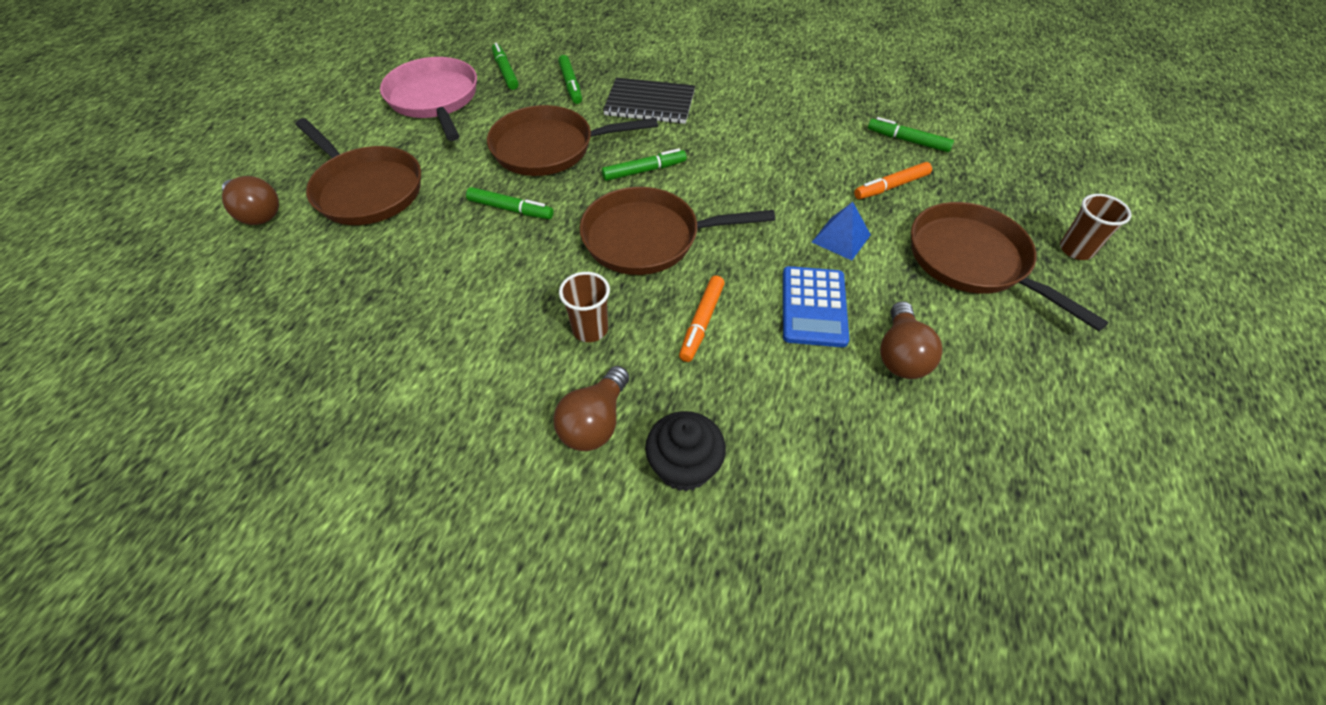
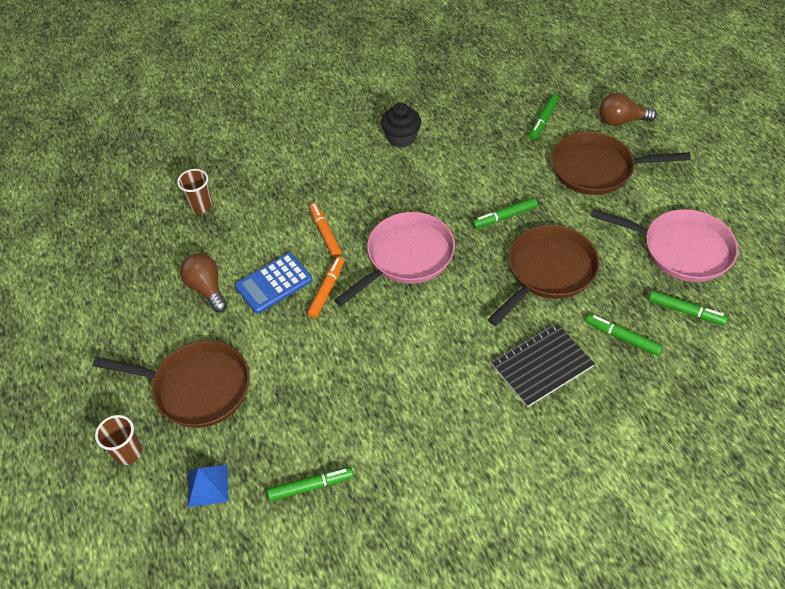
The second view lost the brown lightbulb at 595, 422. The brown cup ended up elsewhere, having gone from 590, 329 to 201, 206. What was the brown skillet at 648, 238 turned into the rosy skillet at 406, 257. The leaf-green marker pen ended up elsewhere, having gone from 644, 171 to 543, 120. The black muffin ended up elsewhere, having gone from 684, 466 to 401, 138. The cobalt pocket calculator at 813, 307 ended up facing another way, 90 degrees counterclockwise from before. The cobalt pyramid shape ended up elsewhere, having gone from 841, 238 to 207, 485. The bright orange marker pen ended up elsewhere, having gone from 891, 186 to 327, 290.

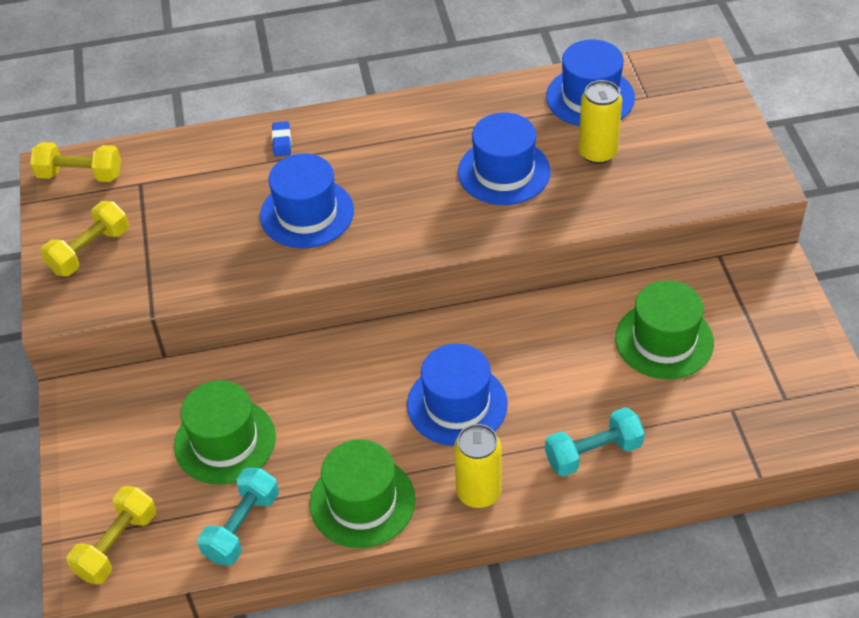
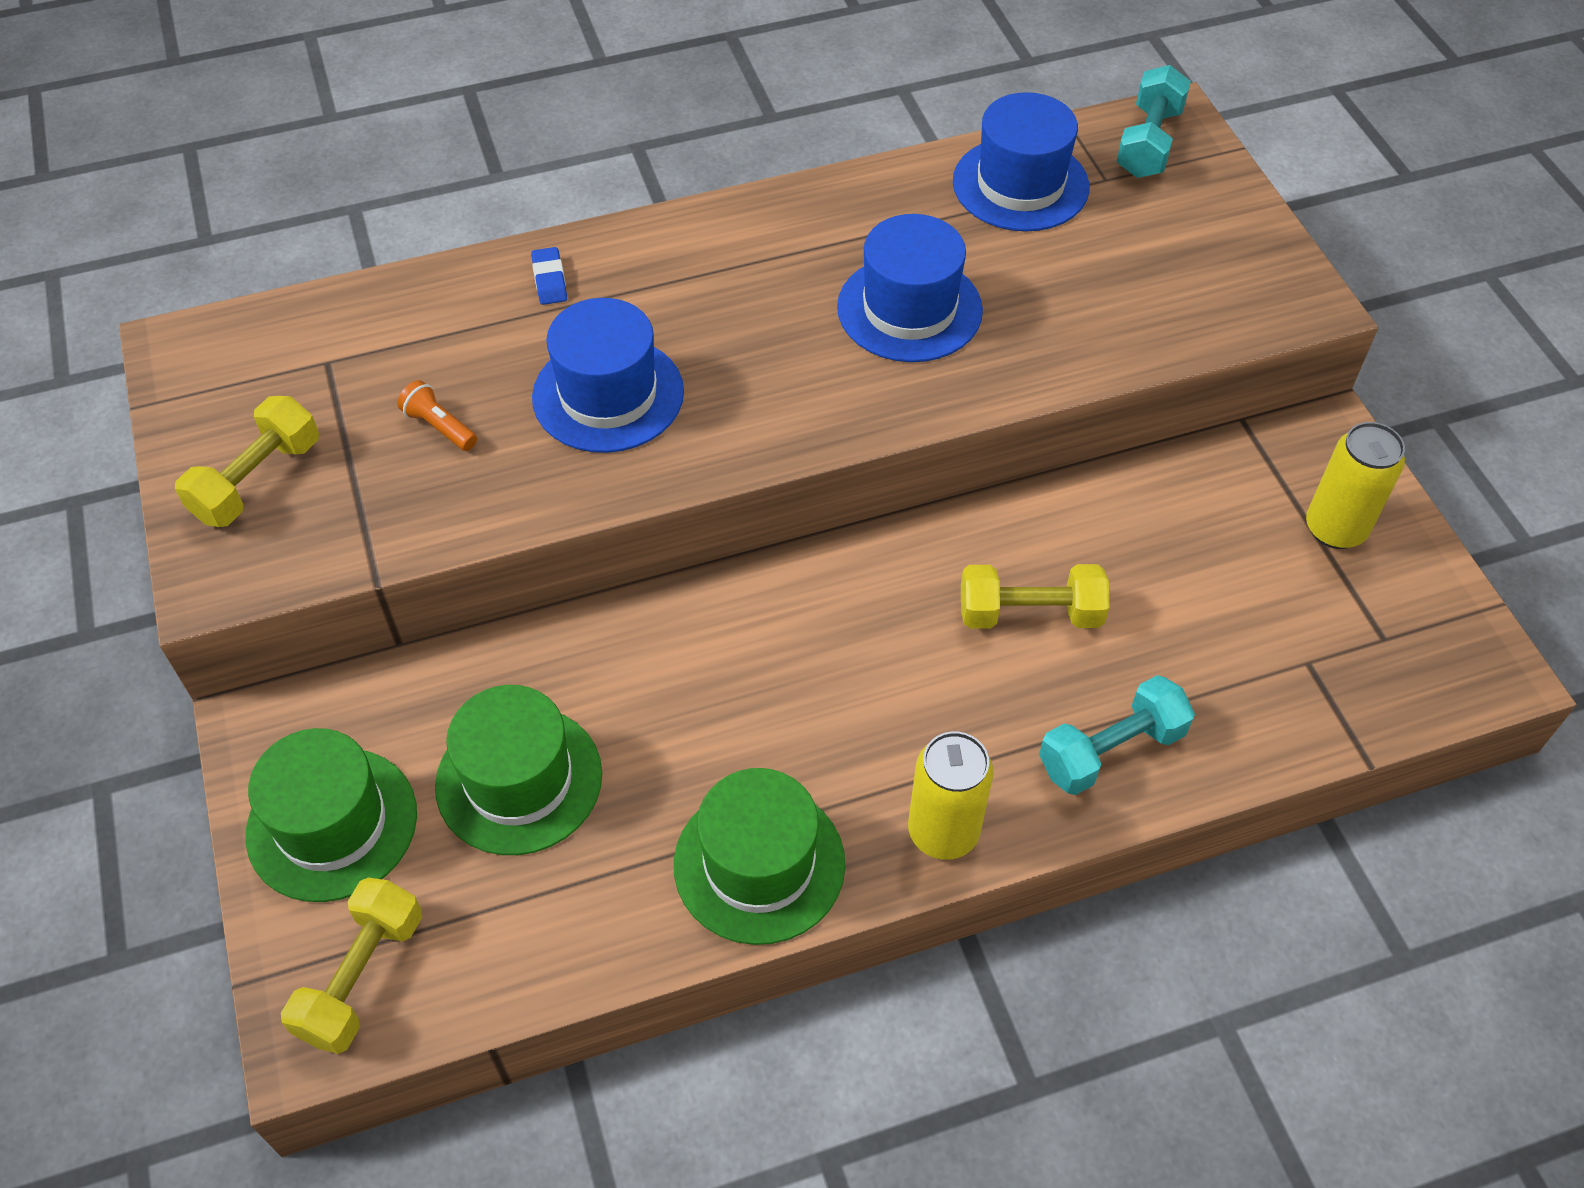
The bright yellow dumbbell ended up elsewhere, having gone from 80, 175 to 1029, 613. The teal dumbbell ended up elsewhere, having gone from 242, 526 to 1148, 143. The second view lost the cobalt top hat at 457, 404. The bright yellow can ended up elsewhere, having gone from 597, 153 to 1335, 528. The leaf-green top hat ended up elsewhere, having gone from 664, 340 to 332, 824. The second view gained the bright orange flashlight at 439, 427.

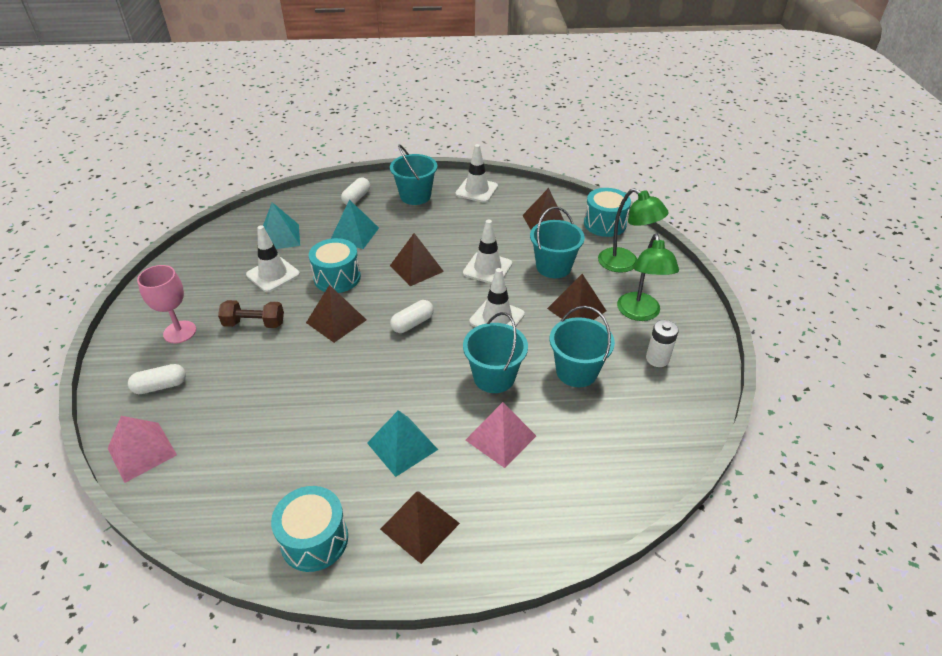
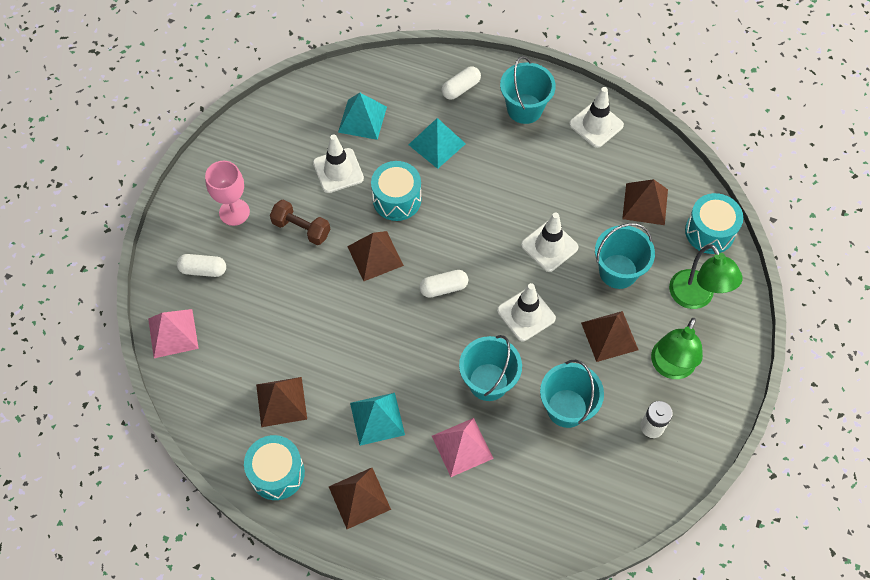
The brown pyramid shape ended up elsewhere, having gone from 416, 268 to 281, 401.

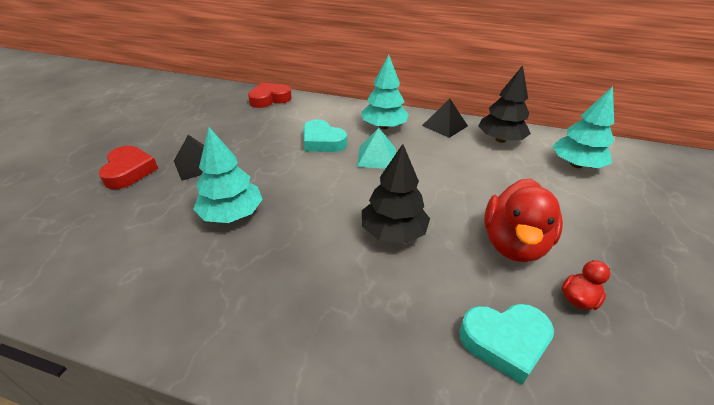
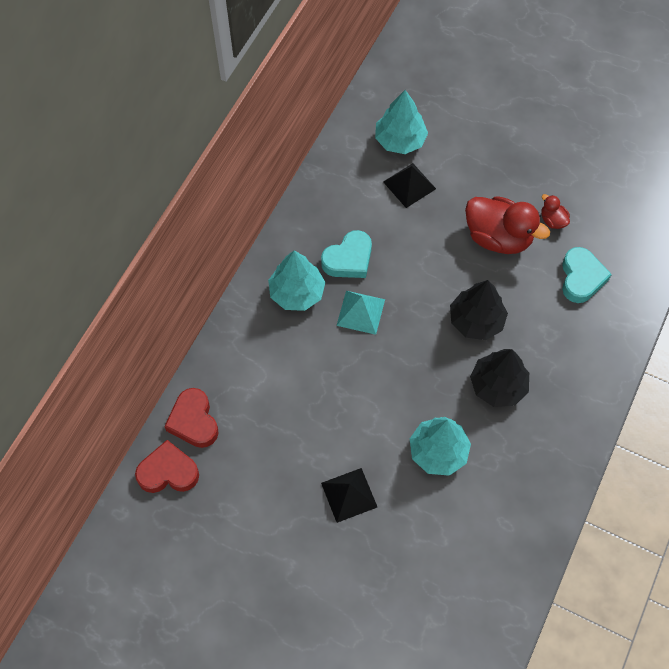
The crimson heart ended up elsewhere, having gone from 129, 171 to 168, 472. The teal heart ended up elsewhere, having gone from 322, 141 to 348, 259. The black pyramid shape ended up elsewhere, having gone from 444, 125 to 409, 185. The black fir tree ended up elsewhere, having gone from 500, 139 to 497, 385.

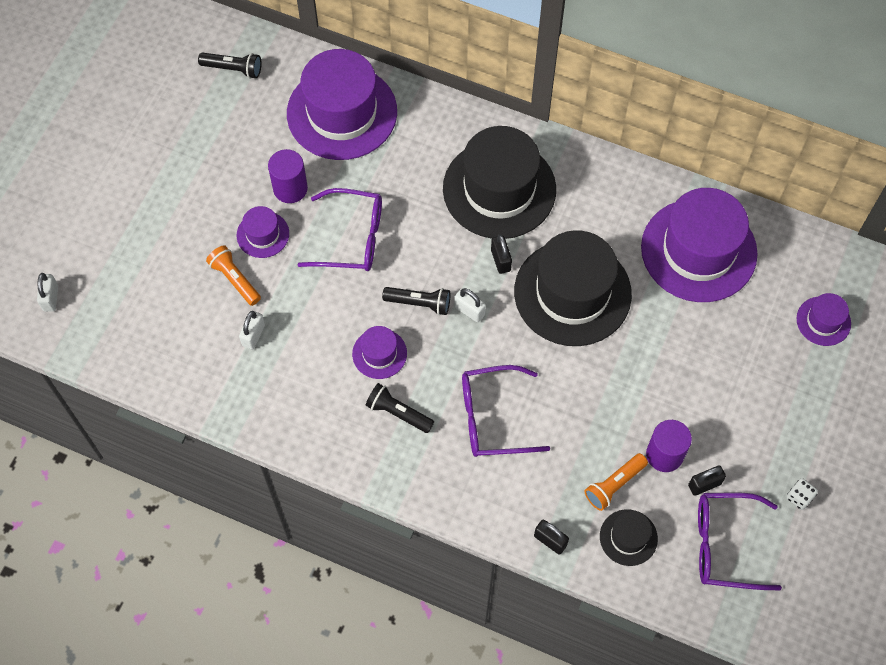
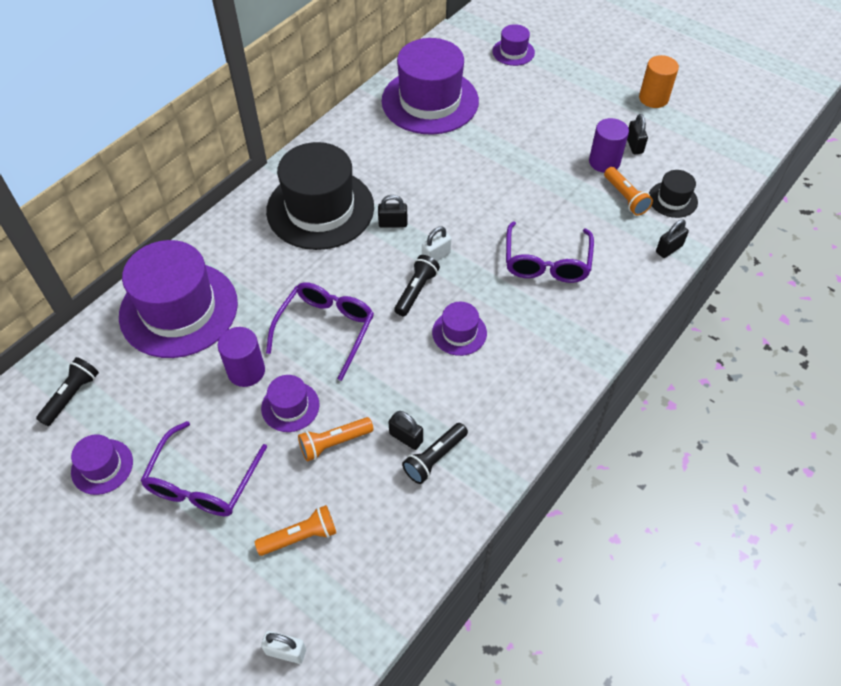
What was the snow-white padlock at 253, 335 turned into the black padlock at 406, 437. The black flashlight ended up elsewhere, having gone from 398, 413 to 435, 458. The second view lost the black top hat at 572, 293. The purple eyeglasses ended up elsewhere, having gone from 726, 545 to 203, 481. Where the snow-white dice stood at 799, 497, the bright orange cylinder shape came to stand at 653, 98. The second view gained the purple top hat at 102, 466. The second view gained the bright orange flashlight at 300, 537.

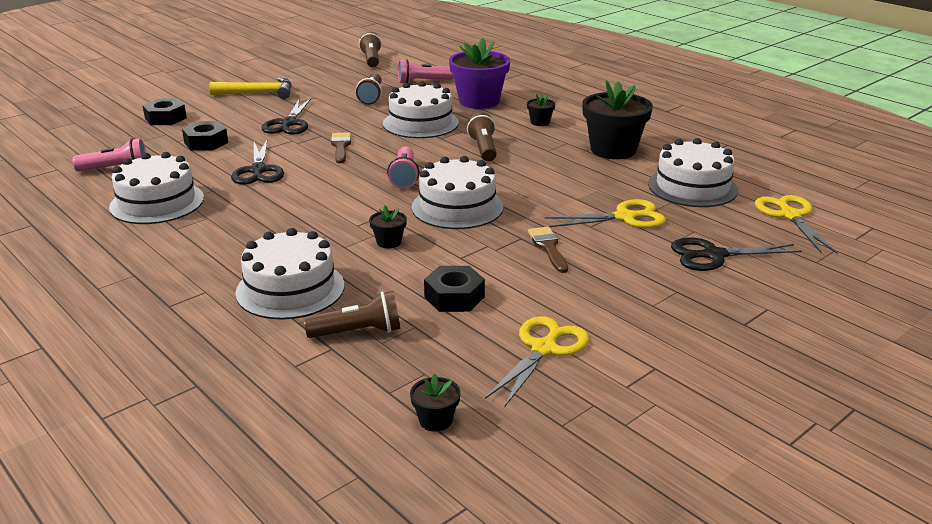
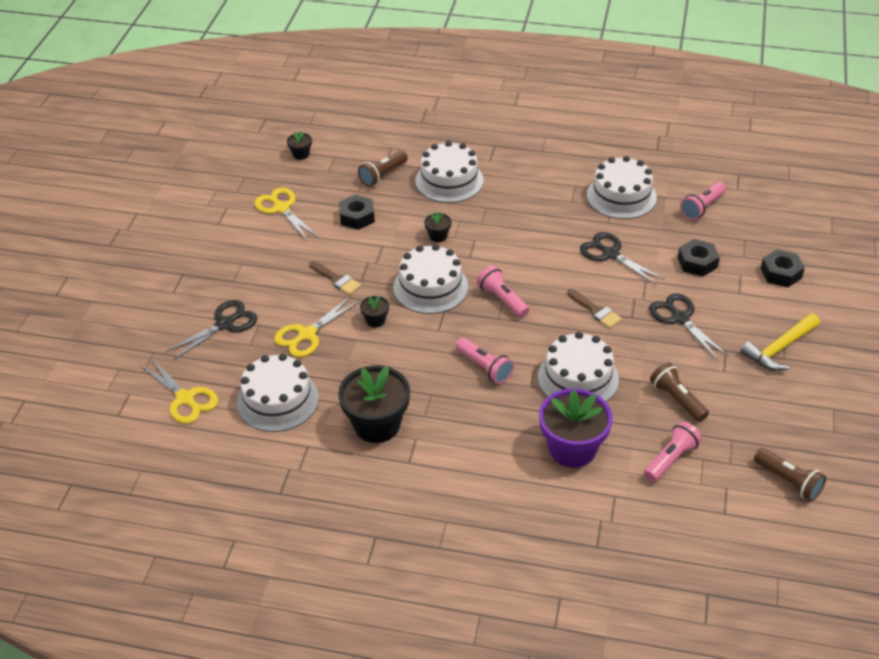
What was the brown flashlight at 483, 149 turned into the rosy flashlight at 484, 367. The bright yellow shears at 543, 349 ended up facing another way, 150 degrees clockwise from before. The black potted plant ended up elsewhere, having gone from 540, 122 to 375, 320.

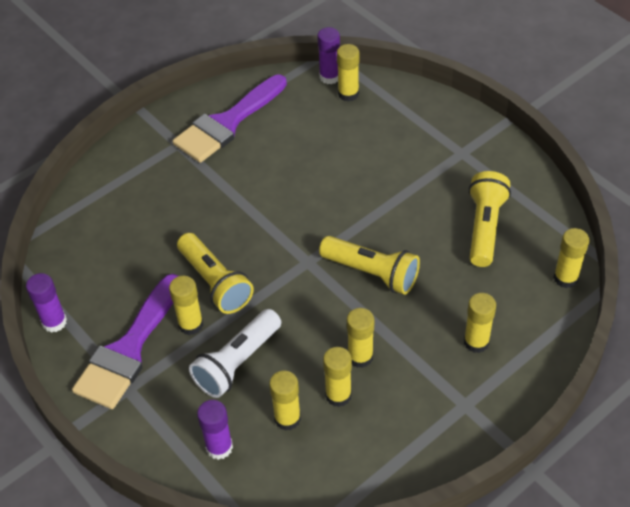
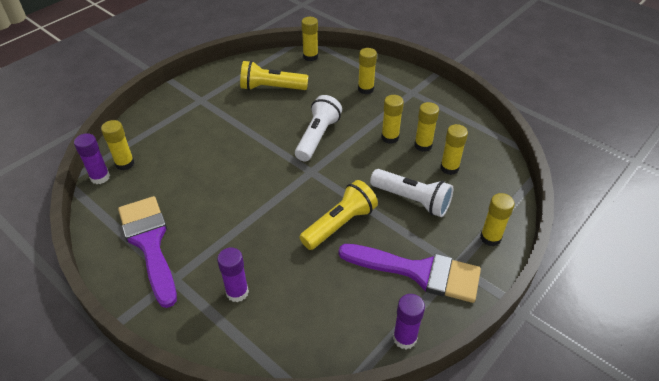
The bright yellow stick of glue ended up elsewhere, having gone from 191, 324 to 490, 238. The purple brush at 227, 123 ended up facing another way, 150 degrees counterclockwise from before. The purple stick of glue ended up elsewhere, having gone from 219, 447 to 237, 292. What was the bright yellow flashlight at 372, 273 turned into the snow-white flashlight at 317, 137.

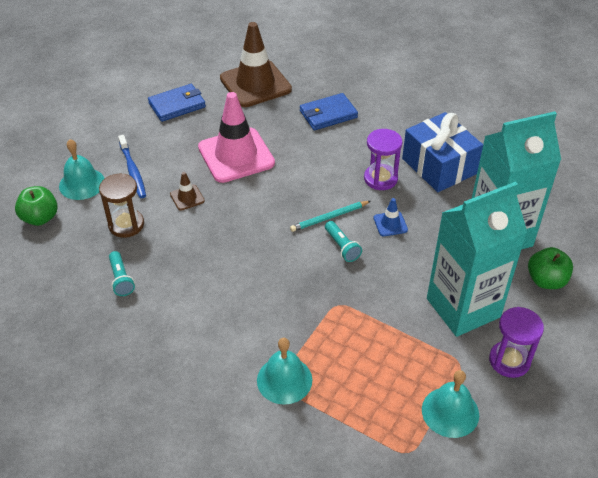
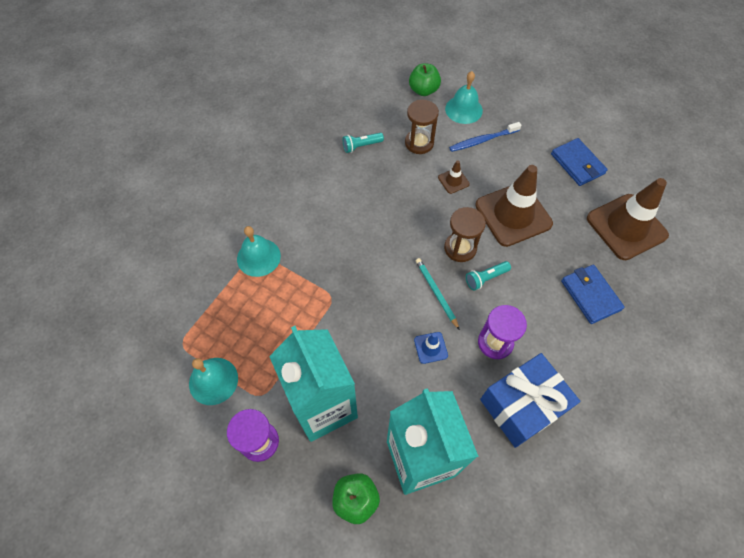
What was the rosy safety cone at 236, 155 turned into the brown safety cone at 513, 214. The teal flashlight ended up elsewhere, having gone from 342, 247 to 485, 278. The second view gained the brown hourglass at 460, 248.

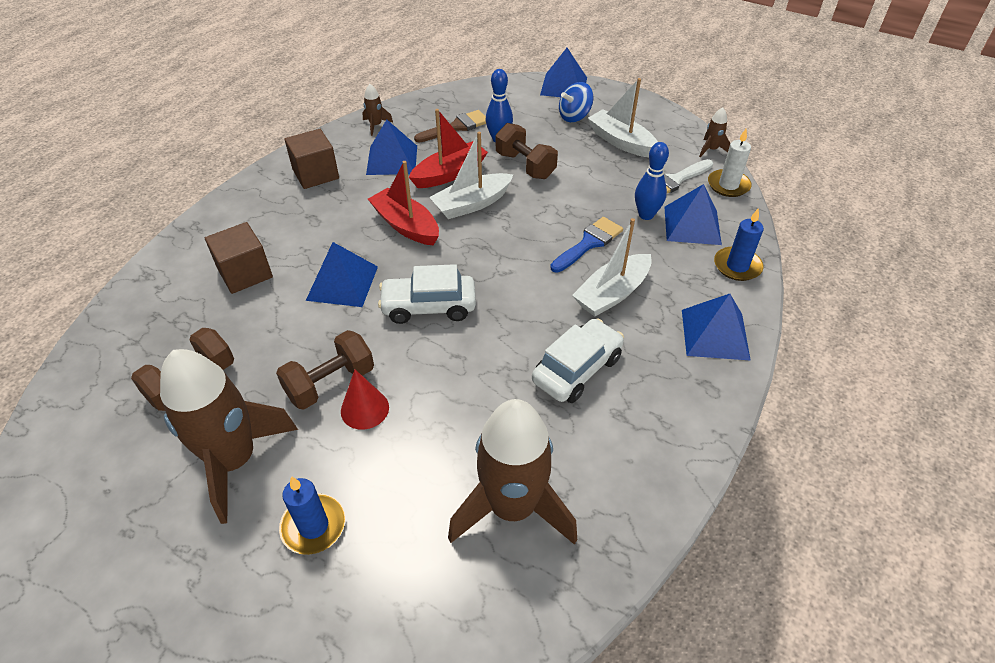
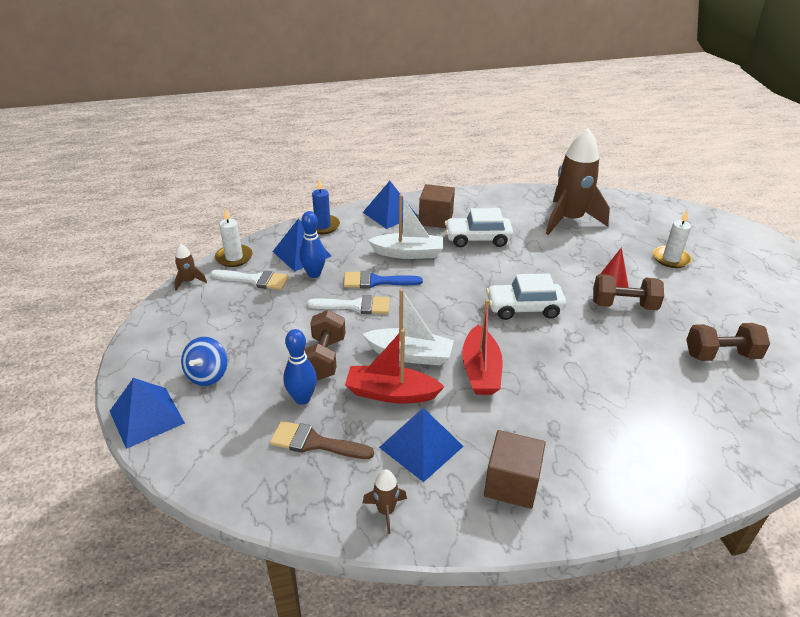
The second view lost the brown rocket at 235, 460. The brown cube ended up elsewhere, having gone from 245, 273 to 436, 219. What was the cobalt candle at 313, 526 turned into the snow-white candle at 671, 259. The second view lost the cobalt pyramid shape at 342, 283. The snow-white toy car at 429, 306 ended up facing another way, 135 degrees clockwise from before. The cobalt toy top at 574, 116 ended up facing another way, 90 degrees clockwise from before. The second view lost the snow-white toy boat at 621, 142. The second view gained the snow-white brush at 355, 306.

